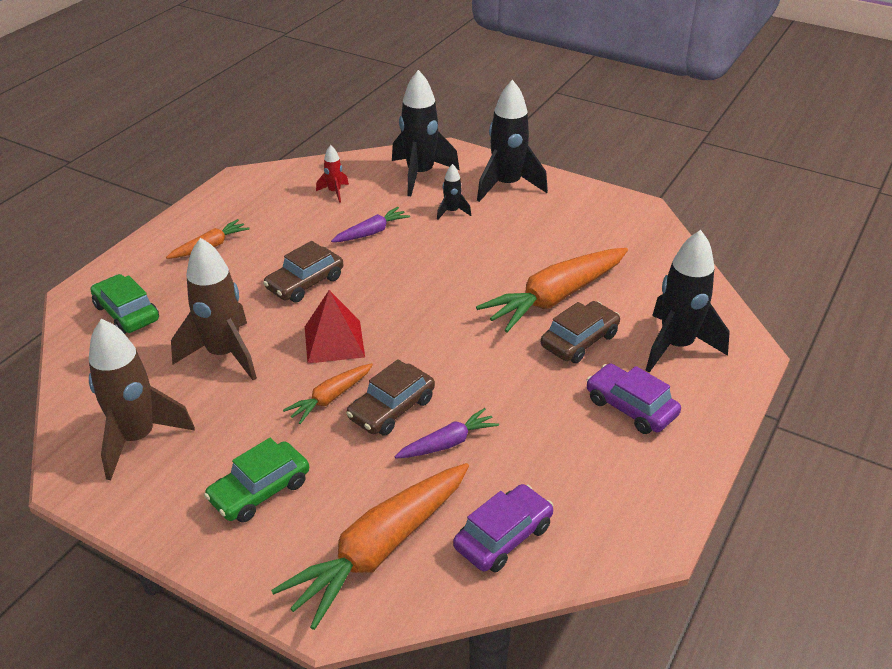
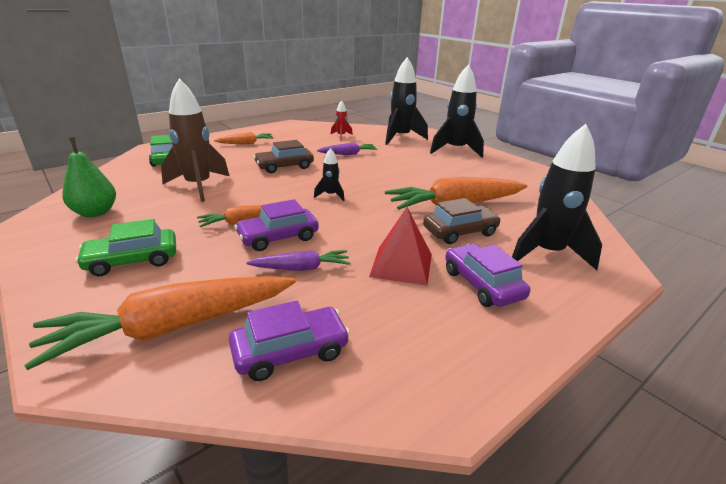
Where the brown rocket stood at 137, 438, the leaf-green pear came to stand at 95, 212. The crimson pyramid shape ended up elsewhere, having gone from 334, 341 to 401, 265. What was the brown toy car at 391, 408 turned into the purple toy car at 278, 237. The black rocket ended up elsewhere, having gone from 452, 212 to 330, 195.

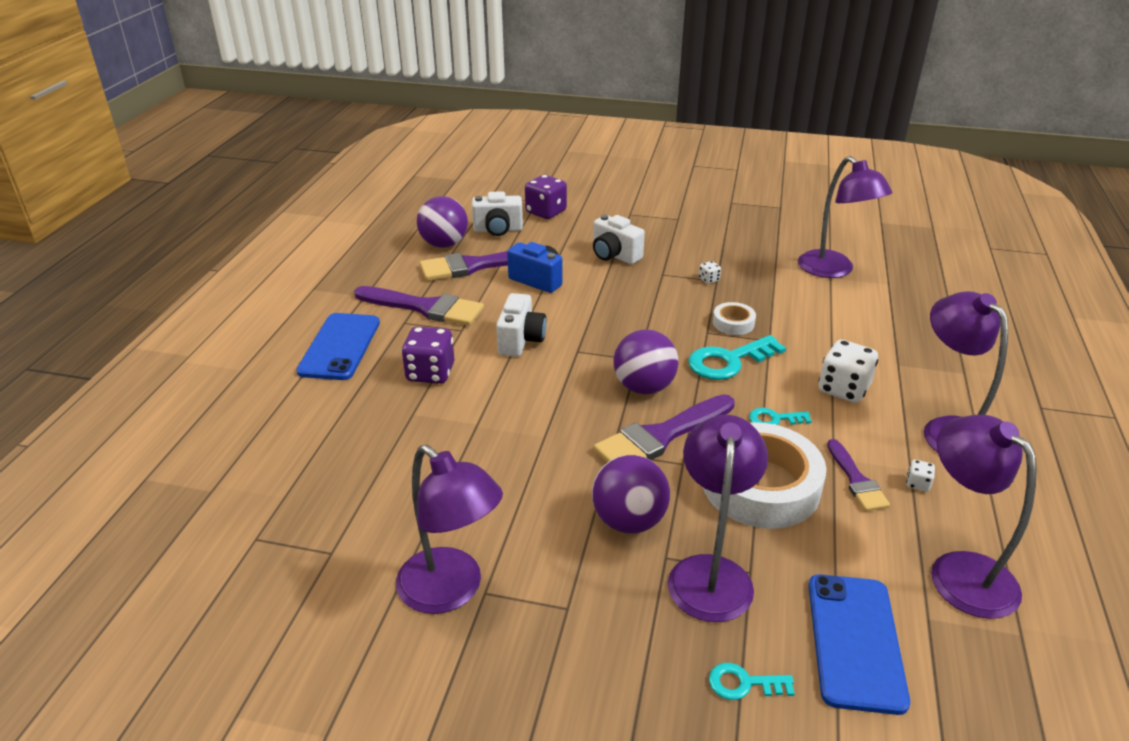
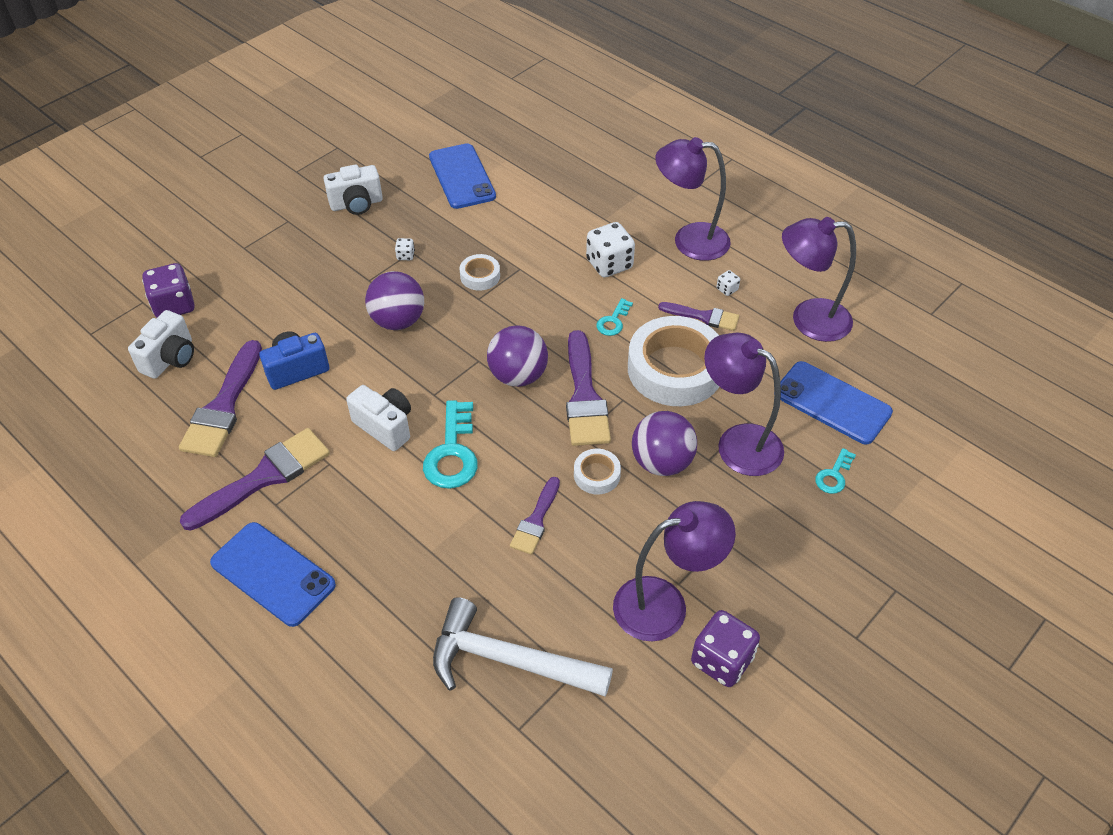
The purple dice ended up elsewhere, having gone from 430, 373 to 721, 660. The purple ball ended up elsewhere, having gone from 444, 244 to 398, 321. The snow-white photo camera ended up elsewhere, having gone from 614, 255 to 356, 204. The teal key ended up elsewhere, having gone from 728, 361 to 452, 453. Where the purple lamp stood at 833, 270, the cobalt mobile phone came to stand at 462, 176. The second view gained the snow-white claw hammer at 508, 660. The second view gained the purple brush at 536, 520. The second view gained the snow-white sticky tape at 597, 475.

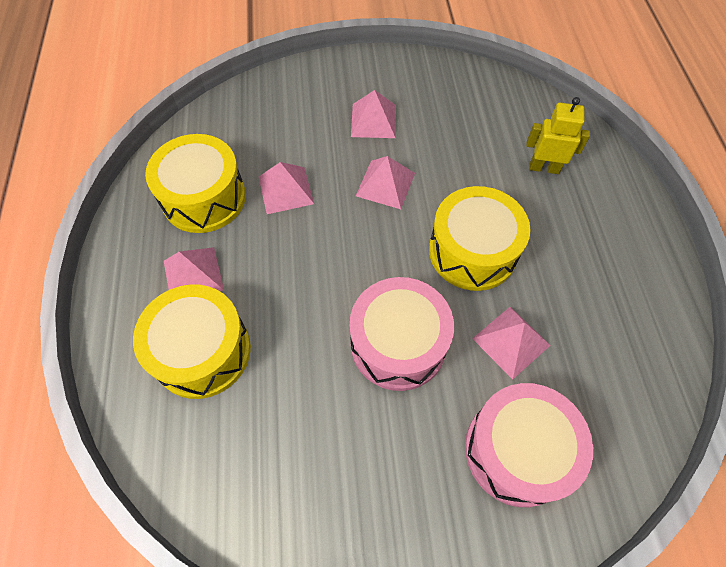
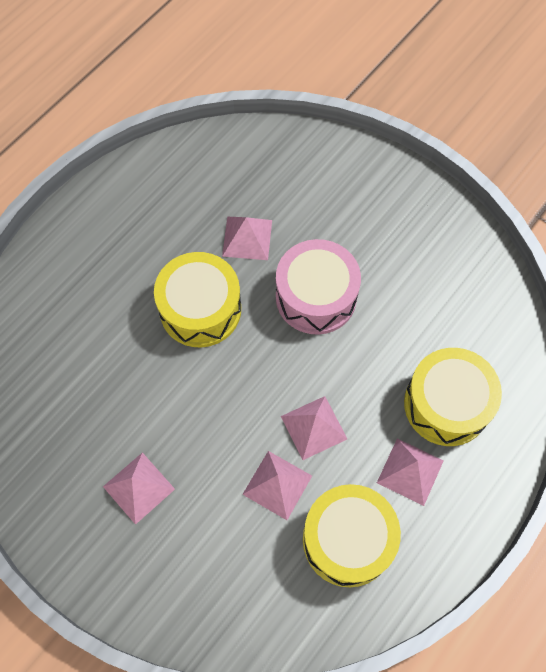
The rosy pyramid shape ended up elsewhere, having gone from 385, 184 to 313, 427. The second view lost the rosy drum at 517, 450. The second view lost the bright yellow toy robot at 544, 168.

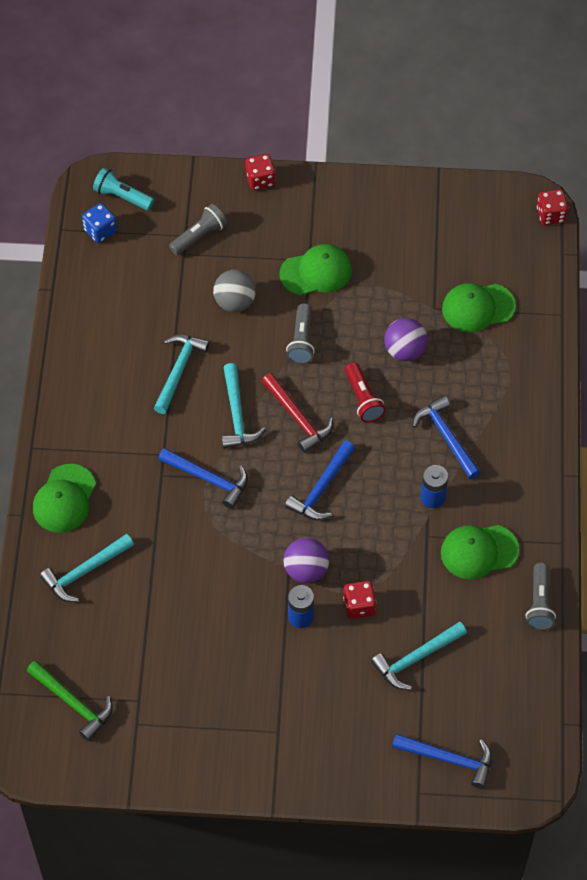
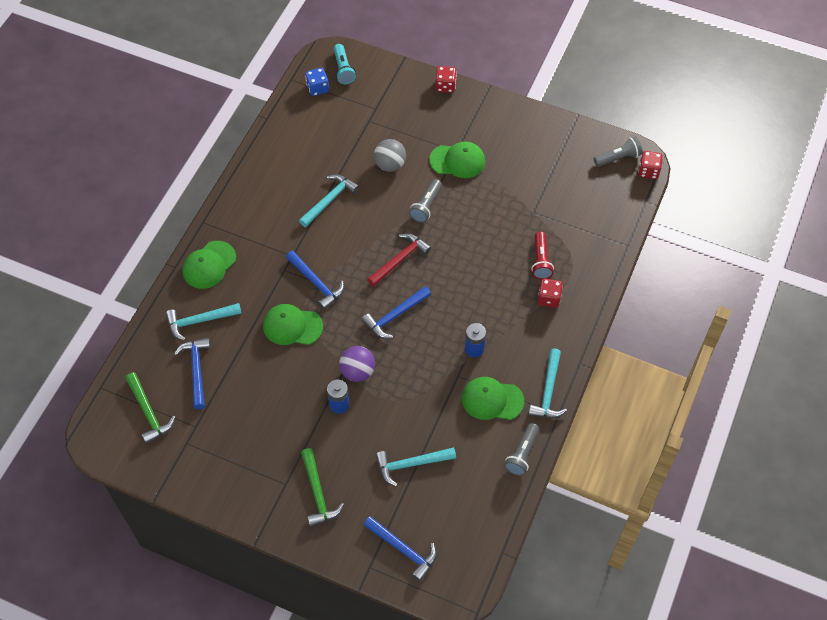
The teal flashlight at 122, 196 ended up facing another way, 150 degrees counterclockwise from before. The gray flashlight ended up elsewhere, having gone from 199, 236 to 618, 158. The teal claw hammer ended up elsewhere, having gone from 237, 415 to 548, 391. The crimson claw hammer at 298, 418 ended up facing another way, 120 degrees counterclockwise from before. The crimson dice ended up elsewhere, having gone from 359, 606 to 549, 298. The crimson flashlight ended up elsewhere, having gone from 363, 399 to 540, 261. The second view lost the purple ball at 404, 351. The cobalt claw hammer ended up elsewhere, having gone from 446, 437 to 196, 370. The leaf-green baseball cap ended up elsewhere, having gone from 478, 307 to 292, 326. The second view gained the leaf-green claw hammer at 318, 493.

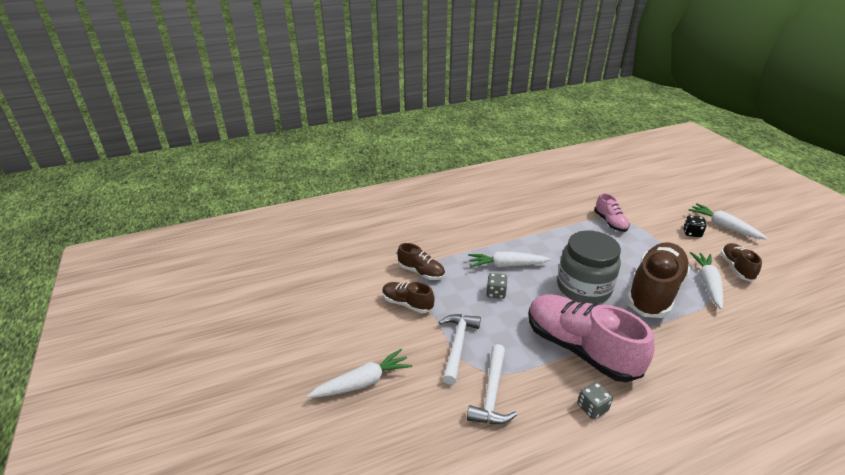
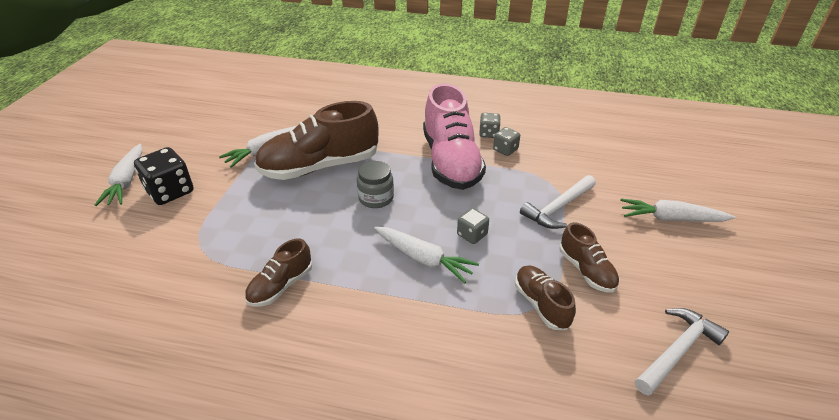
The snow-white claw hammer ended up elsewhere, having gone from 492, 393 to 677, 351. The size of the gray jar at 583, 287 changed by a factor of 0.55. The second view lost the rosy lace-up shoe at 610, 222. The size of the black dice at 692, 233 changed by a factor of 1.78. The brown lace-up shoe ended up elsewhere, having gone from 736, 268 to 281, 286. The second view gained the gray dice at 505, 150.

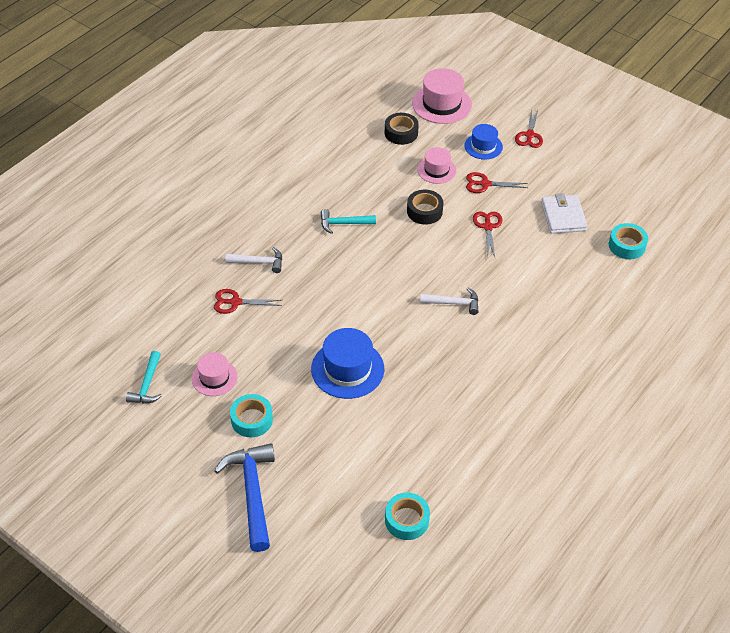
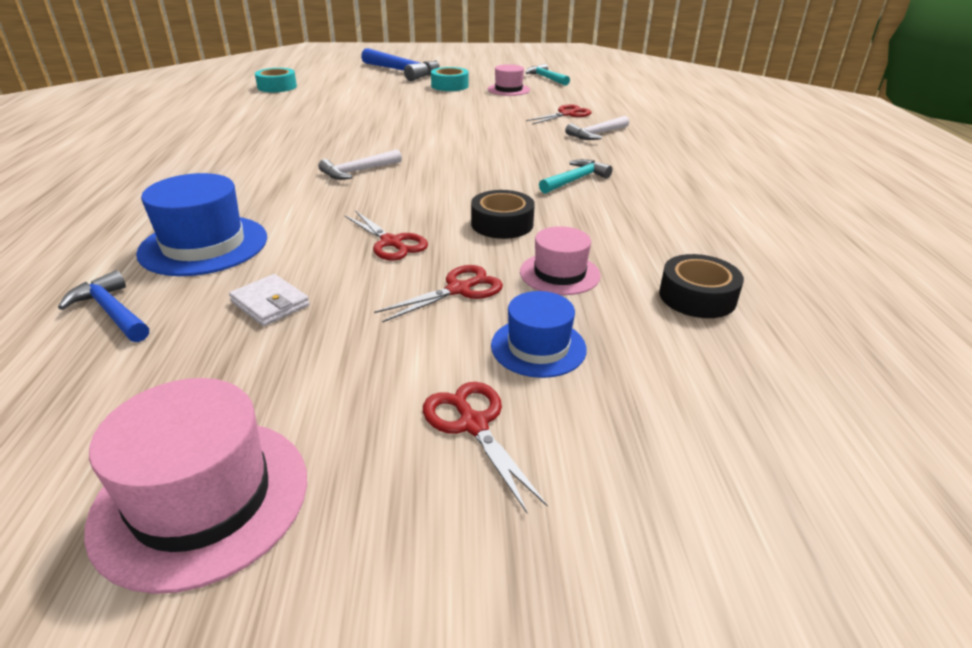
The cobalt top hat ended up elsewhere, having gone from 347, 369 to 204, 245. The rosy top hat ended up elsewhere, having gone from 441, 104 to 202, 499. The size of the snow-white card wallet at 563, 216 changed by a factor of 0.66. Where the teal sticky tape stood at 627, 245, the cobalt claw hammer came to stand at 112, 311.

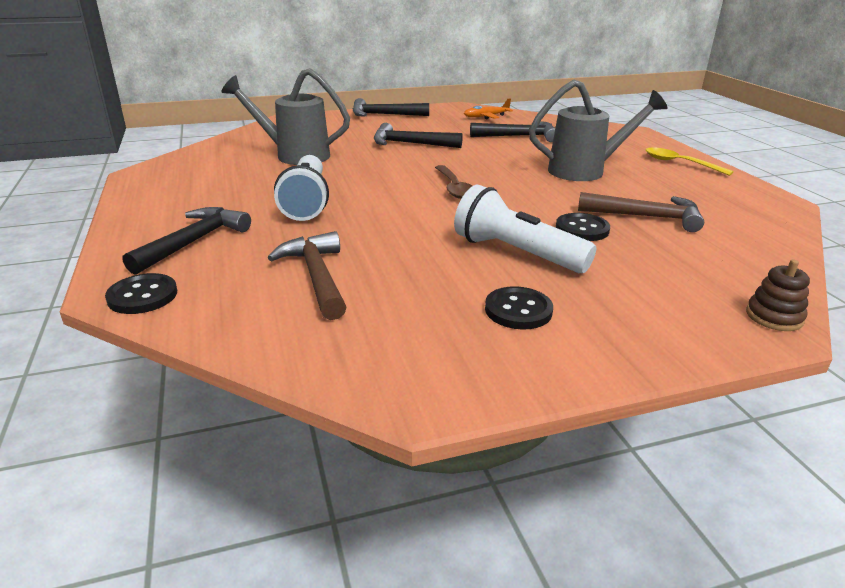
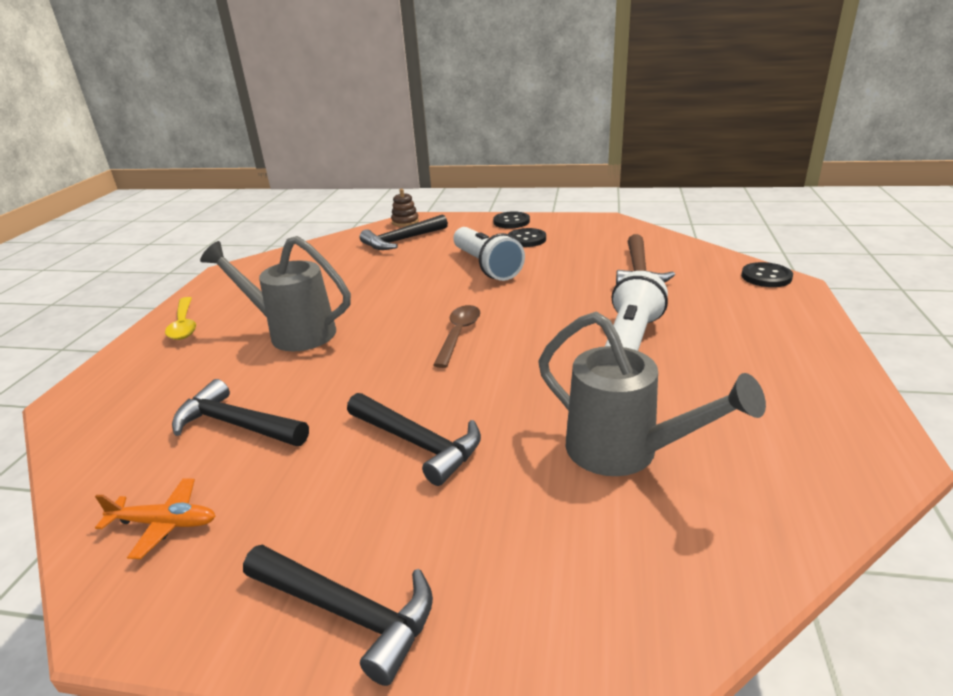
The black claw hammer ended up elsewhere, having gone from 194, 242 to 402, 240. The black shirt button ended up elsewhere, having gone from 582, 229 to 511, 222. The second view lost the brown claw hammer at 646, 217.

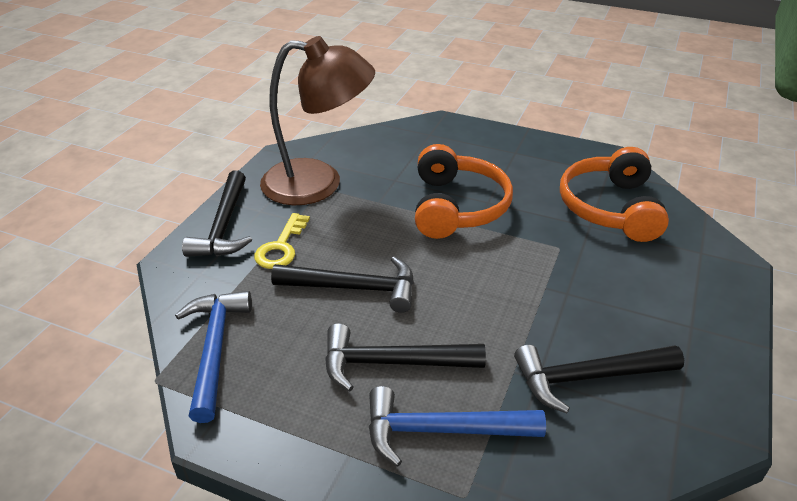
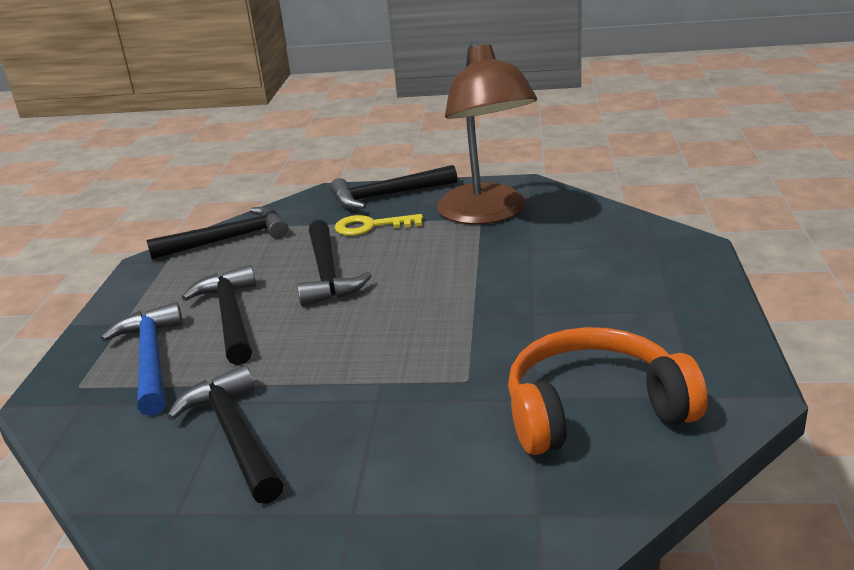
What was the cobalt claw hammer at 214, 350 turned into the black claw hammer at 228, 239. The second view lost the bright orange headphones at 457, 207.

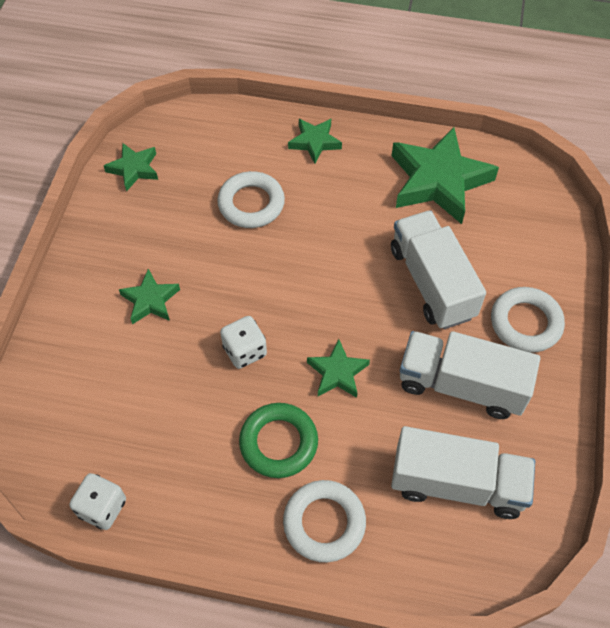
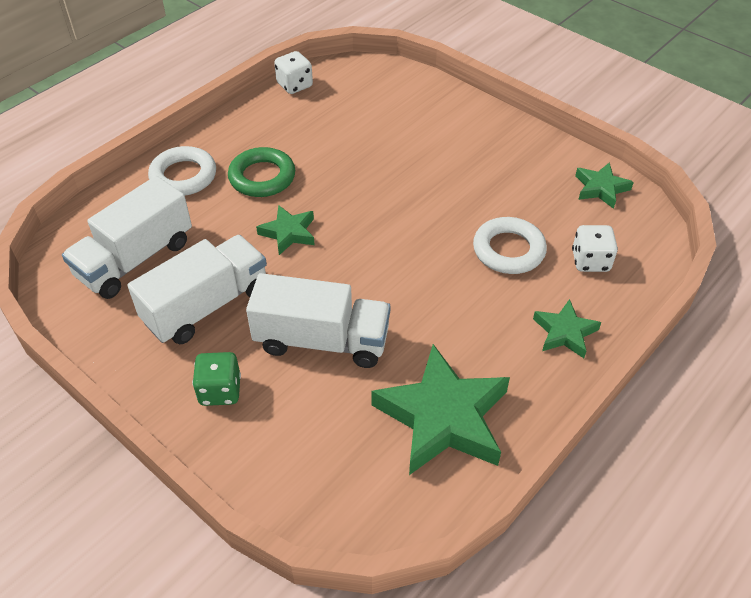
The second view lost the leaf-green five-pointed star at 150, 300. The snow-white dice ended up elsewhere, having gone from 244, 351 to 590, 261. Where the snow-white torus stood at 525, 323, the leaf-green dice came to stand at 220, 390.

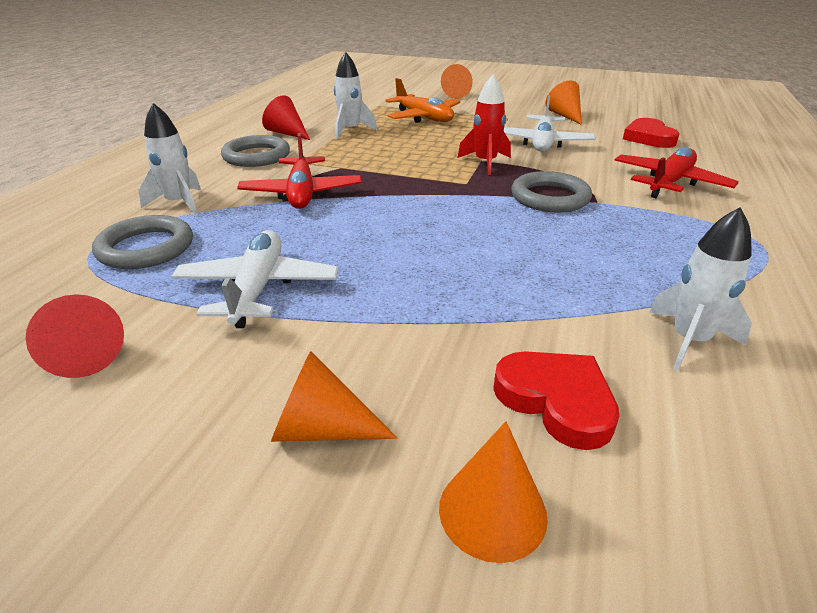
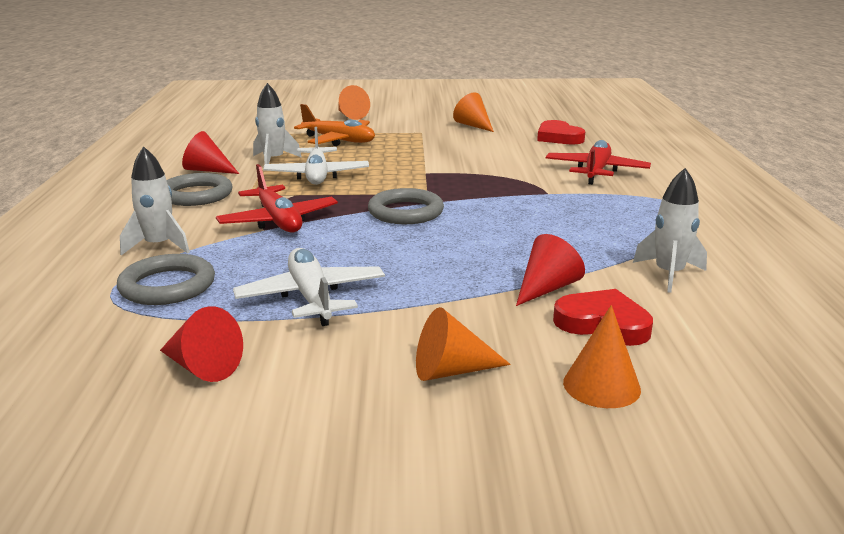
The second view lost the crimson rocket at 485, 163. The snow-white plane ended up elsewhere, having gone from 542, 143 to 317, 175. The gray torus ended up elsewhere, having gone from 550, 197 to 405, 212. The second view gained the crimson cone at 546, 288.

